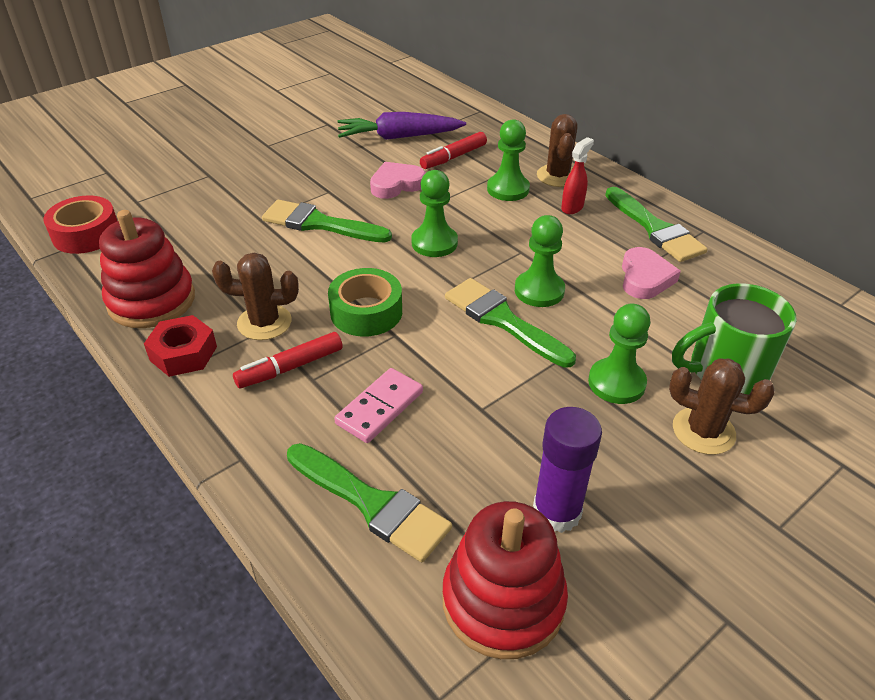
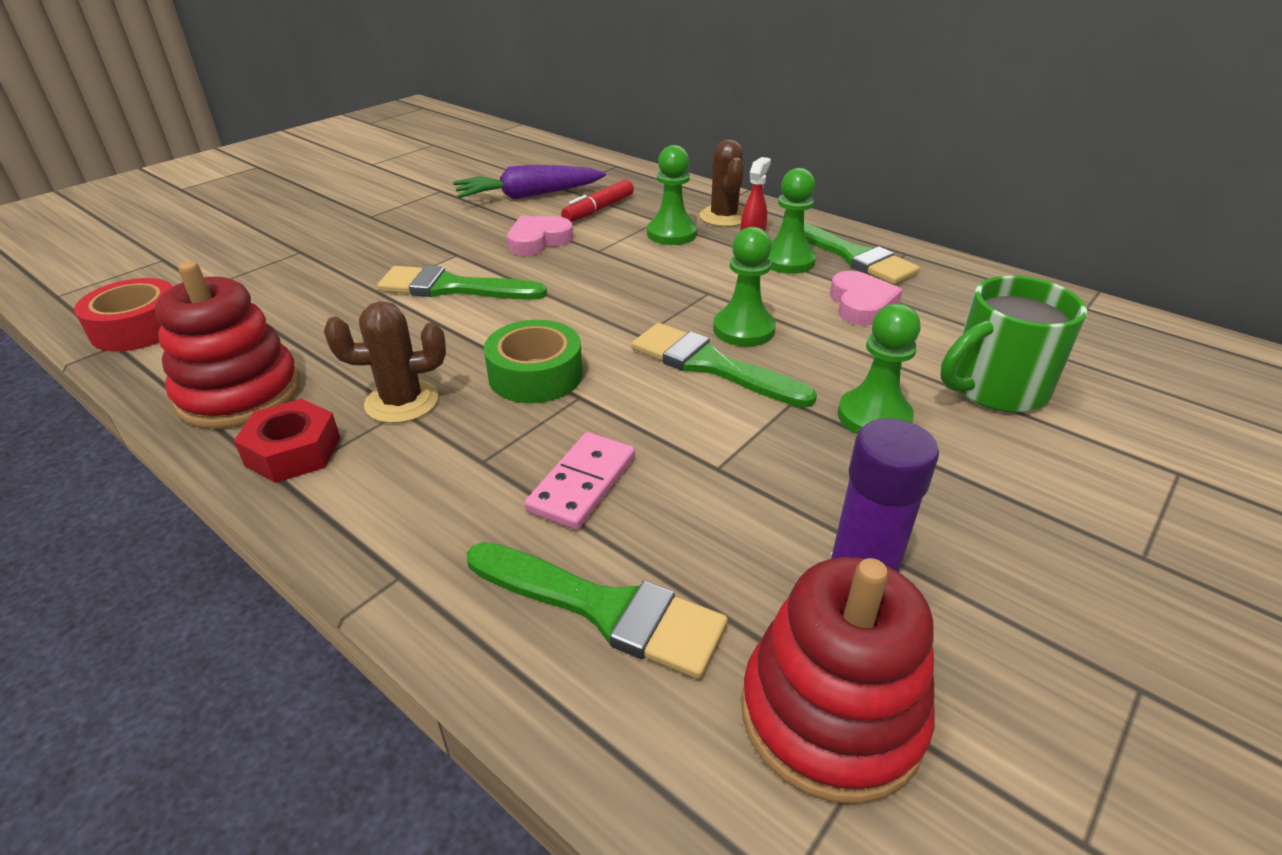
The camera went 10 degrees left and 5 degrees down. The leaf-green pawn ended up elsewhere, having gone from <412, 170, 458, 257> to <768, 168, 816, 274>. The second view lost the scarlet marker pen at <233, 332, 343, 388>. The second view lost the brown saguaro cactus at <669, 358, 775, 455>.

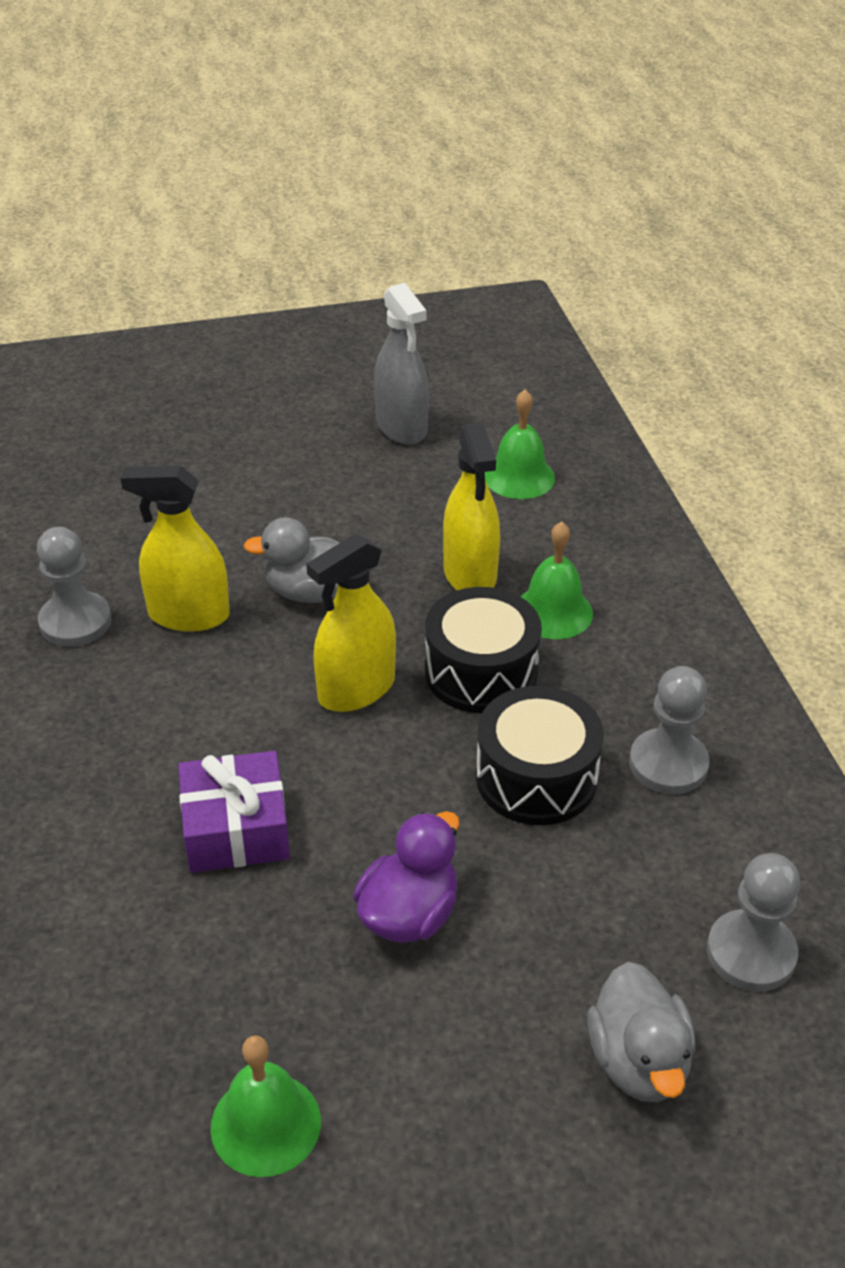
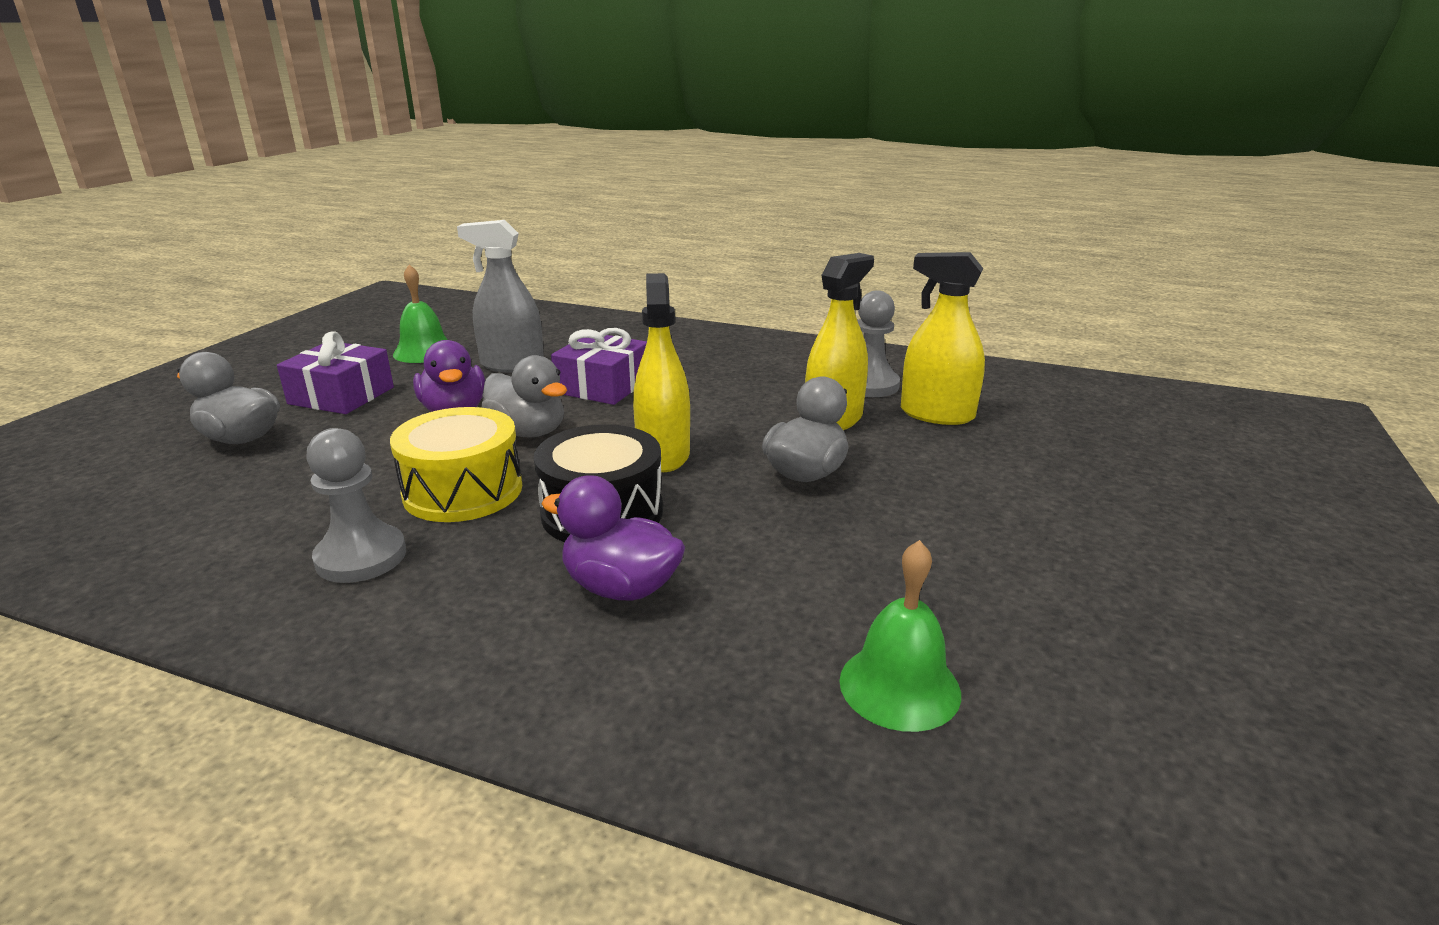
The camera went 125 degrees right and 15 degrees down. The second view gained the royal purple gift at <277, 331, 394, 414>. What was the jet-black drum at <476, 686, 604, 825> turned into the bright yellow drum at <390, 407, 522, 522>. The grey spray bottle ended up elsewhere, having gone from <374, 283, 429, 445> to <457, 220, 544, 373>. The second view gained the grey rubber duck at <481, 355, 567, 437>. Where the leaf-green school bell stood at <520, 521, 593, 639>, the royal purple rubber duck came to stand at <541, 475, 685, 601>. The bright yellow spray bottle ended up elsewhere, having gone from <443, 423, 500, 590> to <901, 252, 985, 425>. The second view lost the grey pawn at <707, 853, 800, 992>.

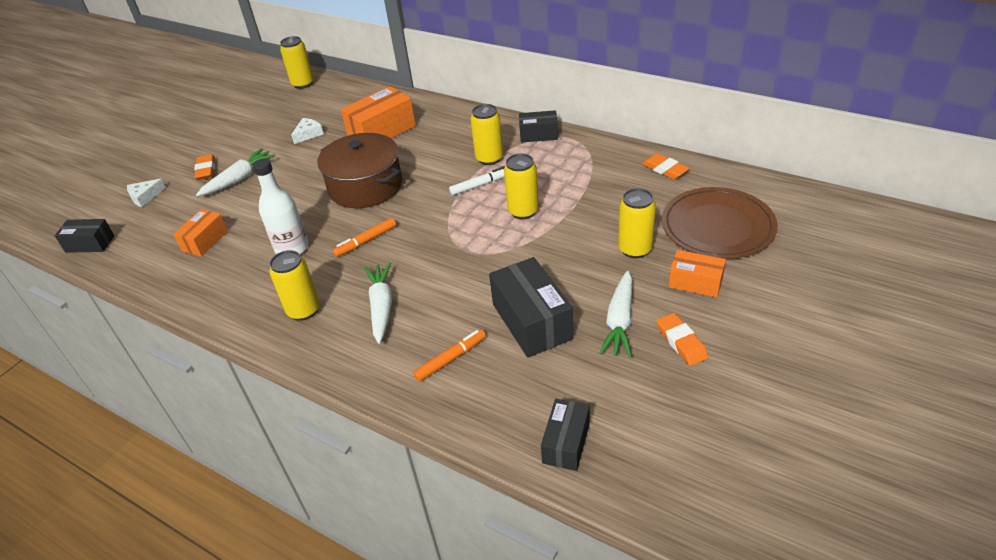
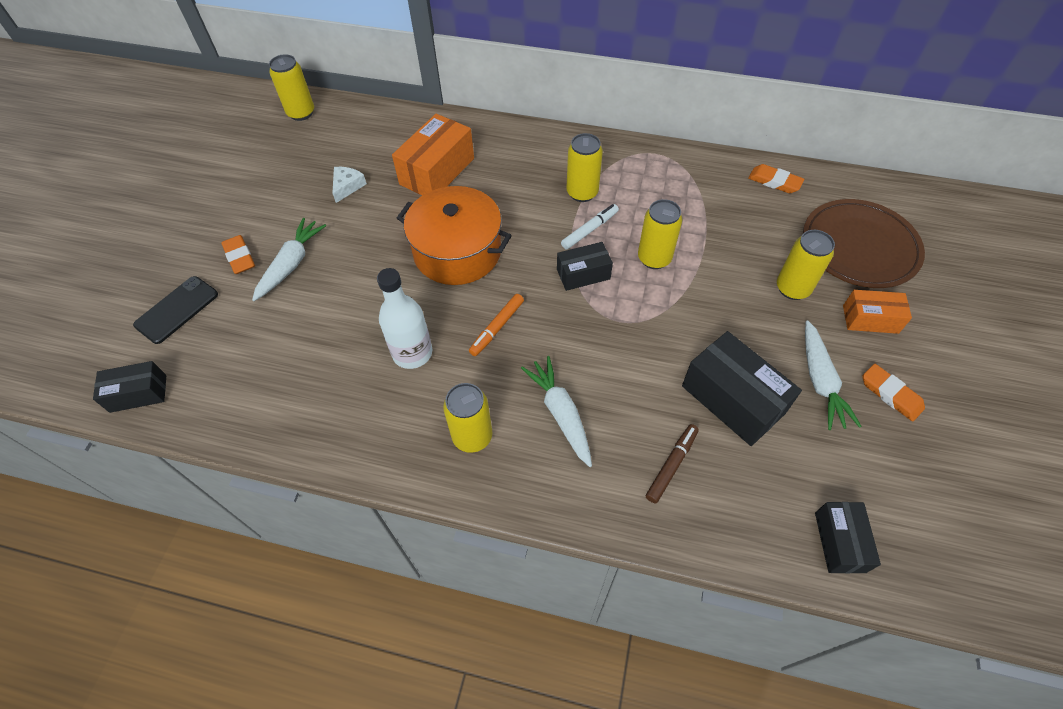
The camera went 20 degrees left and 15 degrees up. Where the white piece of cheese stood at <127, 179, 165, 207>, the jet-black mobile phone came to stand at <133, 276, 218, 344>. What was the brown stockpot at <318, 133, 402, 208> turned into the orange-coloured stockpot at <397, 186, 512, 285>. The jet-black parcel ended up elsewhere, having gone from <519, 110, 558, 143> to <557, 242, 613, 291>. What was the orange-coloured marker pen at <413, 329, 486, 382> turned into the brown marker pen at <646, 424, 699, 503>. The second view lost the orange-coloured parcel at <173, 209, 228, 257>.

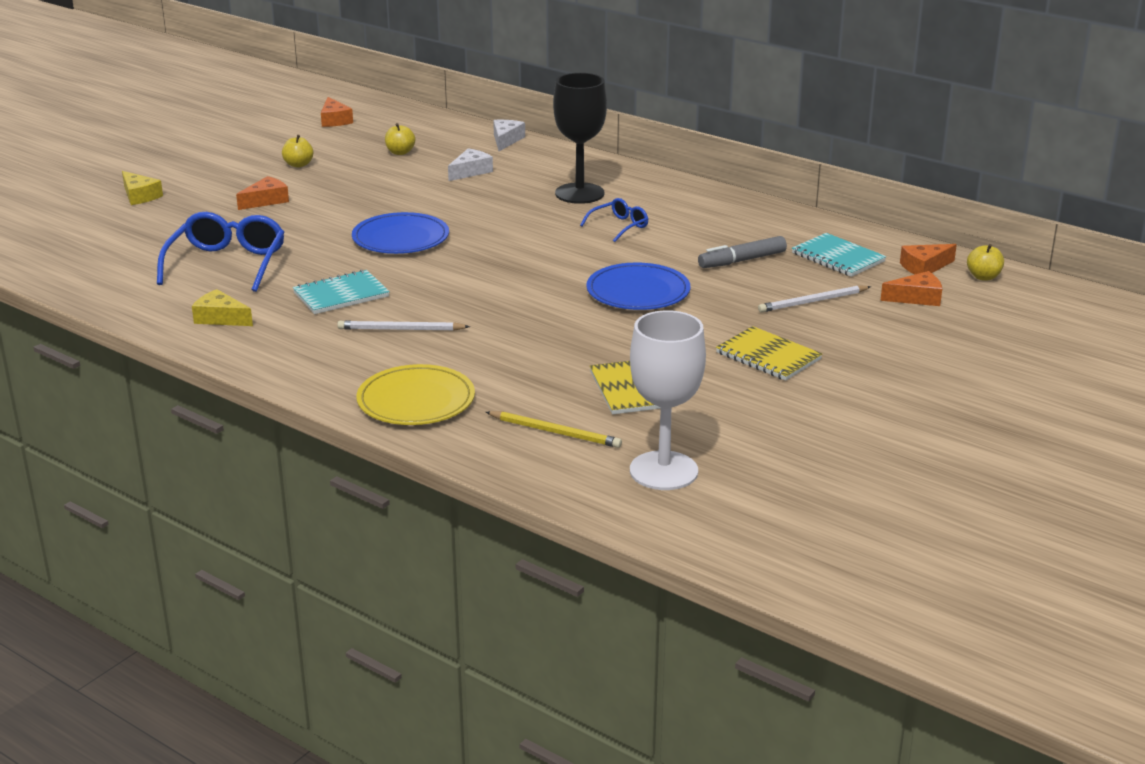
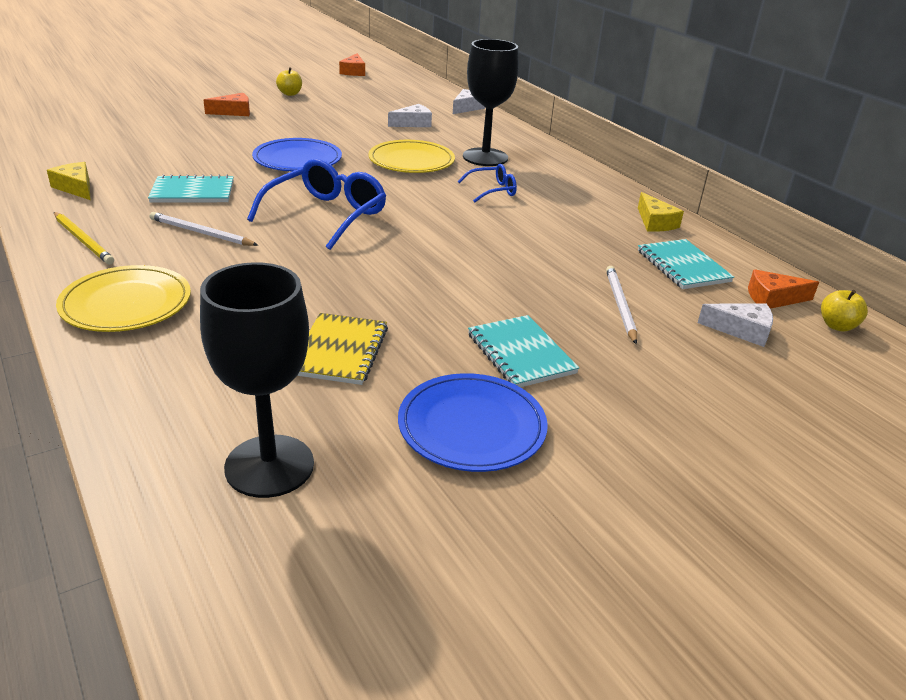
The camera went 20 degrees right and 5 degrees up. The bright yellow lead pencil ended up elsewhere, having gone from <486, 411, 622, 448> to <54, 212, 114, 264>. What was the white goblet at <630, 310, 706, 490> turned into the jet-black goblet at <200, 262, 314, 498>. The cobalt spectacles ended up elsewhere, having gone from <157, 212, 285, 292> to <247, 159, 386, 250>. The second view gained the bright yellow plate at <368, 140, 455, 173>. The cobalt plate ended up elsewhere, having gone from <586, 263, 690, 310> to <398, 373, 548, 472>. What was the bright yellow notepad at <716, 326, 822, 381> turned into the teal notepad at <468, 315, 579, 387>. The white lead pencil at <758, 285, 871, 313> ended up facing another way, 90 degrees clockwise from before. The bright yellow piece of cheese ended up elsewhere, having gone from <122, 171, 163, 205> to <638, 192, 684, 232>. What was the orange-coloured piece of cheese at <880, 271, 942, 306> turned into the white piece of cheese at <698, 304, 773, 347>. The second view lost the bright yellow apple at <385, 123, 415, 155>. The second view lost the grey marker pen at <698, 236, 787, 268>.

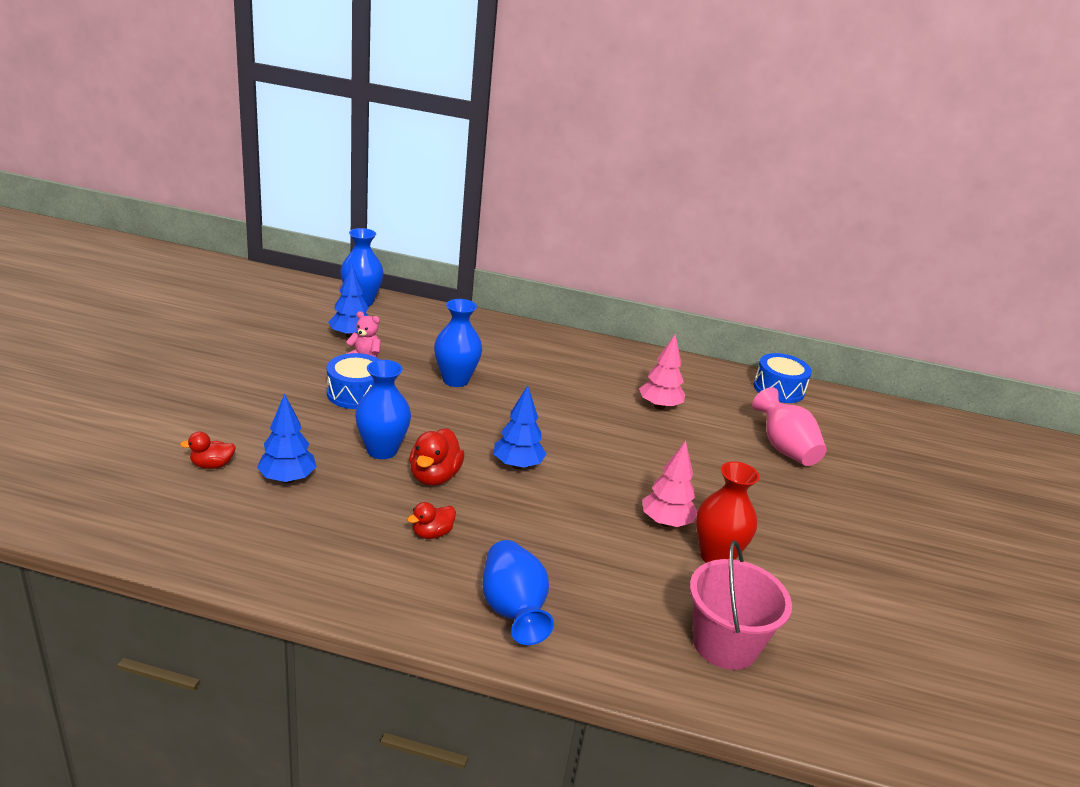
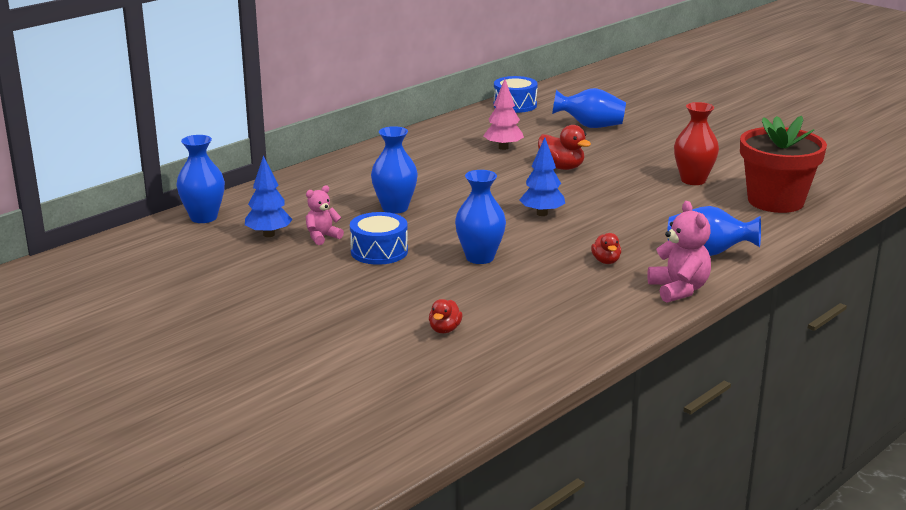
The camera went 55 degrees left and 5 degrees down. The scarlet rubber duck ended up elsewhere, having gone from <409, 428, 464, 486> to <538, 125, 591, 170>. What was the rose-pink vase at <752, 387, 827, 466> turned into the cobalt vase at <552, 88, 626, 128>. The second view gained the rose-pink teddy bear at <647, 201, 711, 303>. Where the rose-pink bucket stood at <690, 540, 792, 670>, the scarlet potted plant came to stand at <740, 116, 827, 213>. The second view lost the cobalt fir tree at <257, 394, 316, 483>. The second view lost the rose-pink fir tree at <642, 441, 697, 527>.

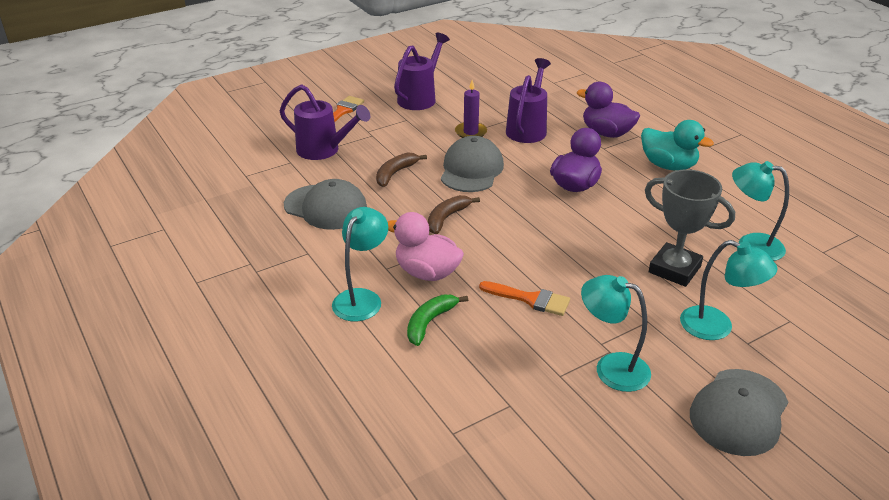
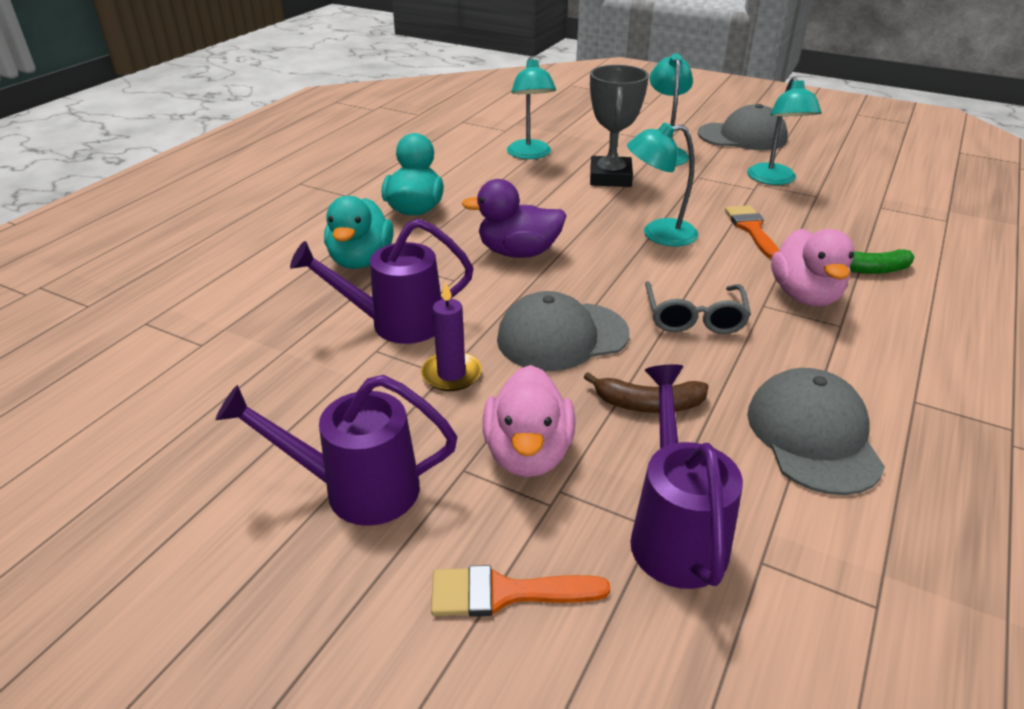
The camera went 120 degrees left and 0 degrees up. What was the royal purple rubber duck at <577, 82, 640, 138> turned into the teal rubber duck at <324, 196, 394, 269>. The second view gained the rose-pink rubber duck at <482, 365, 576, 477>. The teal lamp ended up elsewhere, having gone from <332, 207, 388, 321> to <627, 122, 698, 246>. Where the brown banana stood at <428, 195, 480, 234>, the grey spectacles came to stand at <645, 281, 751, 334>.

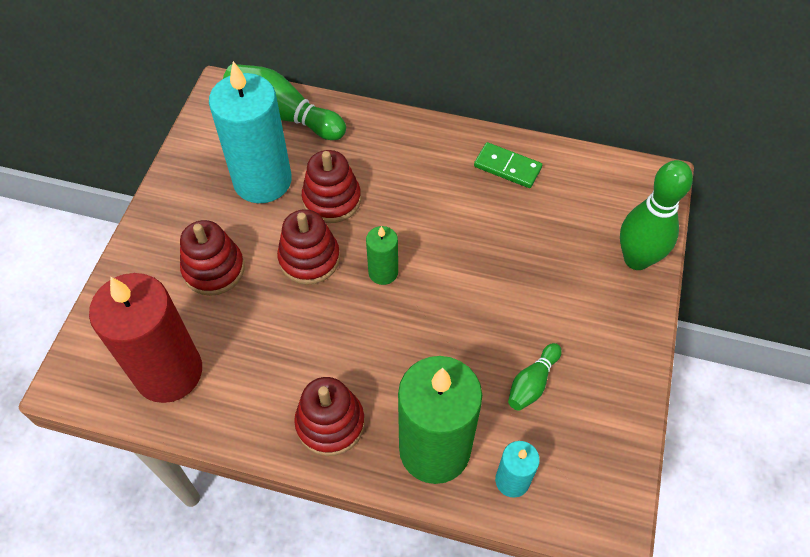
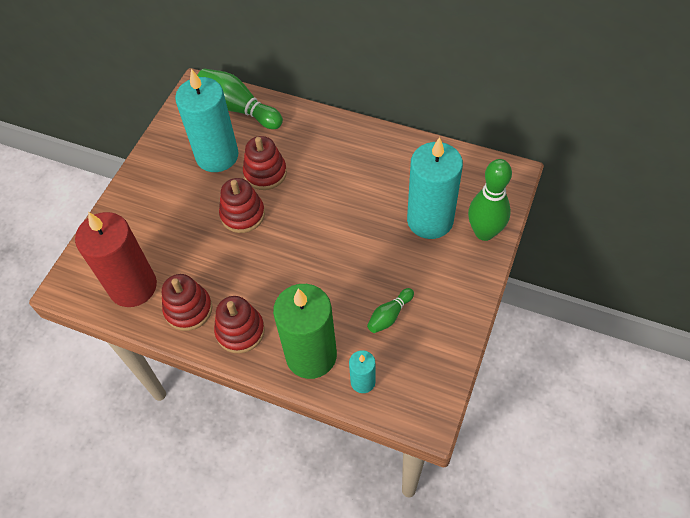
The camera went 10 degrees right and 0 degrees up. The scarlet stacking toy ended up elsewhere, having gone from <180, 220, 245, 296> to <162, 274, 212, 331>. The second view gained the teal wax candle at <407, 137, 463, 239>. The second view lost the leaf-green wax candle at <366, 226, 398, 285>. The second view lost the leaf-green domino tile at <474, 142, 542, 188>.

